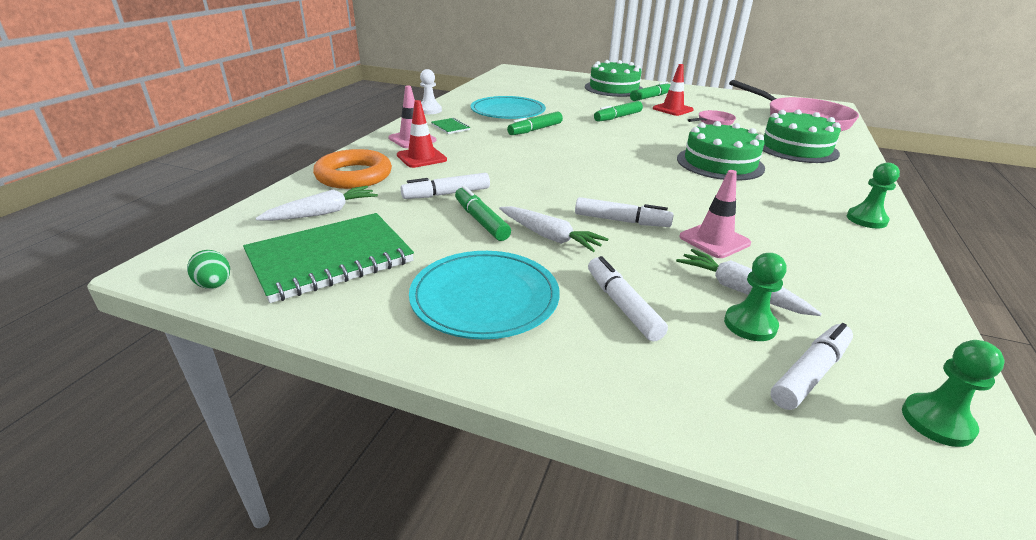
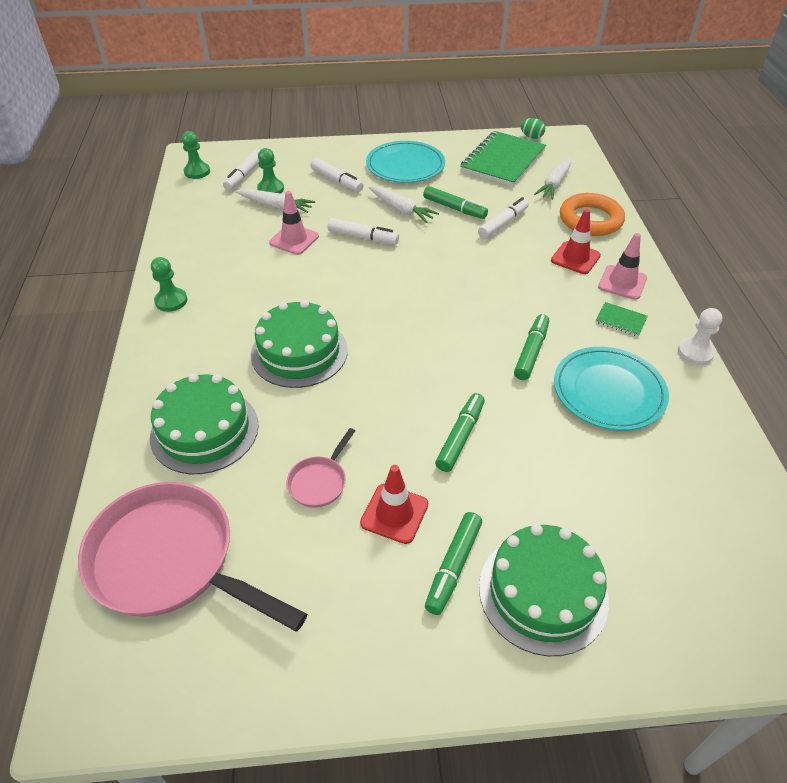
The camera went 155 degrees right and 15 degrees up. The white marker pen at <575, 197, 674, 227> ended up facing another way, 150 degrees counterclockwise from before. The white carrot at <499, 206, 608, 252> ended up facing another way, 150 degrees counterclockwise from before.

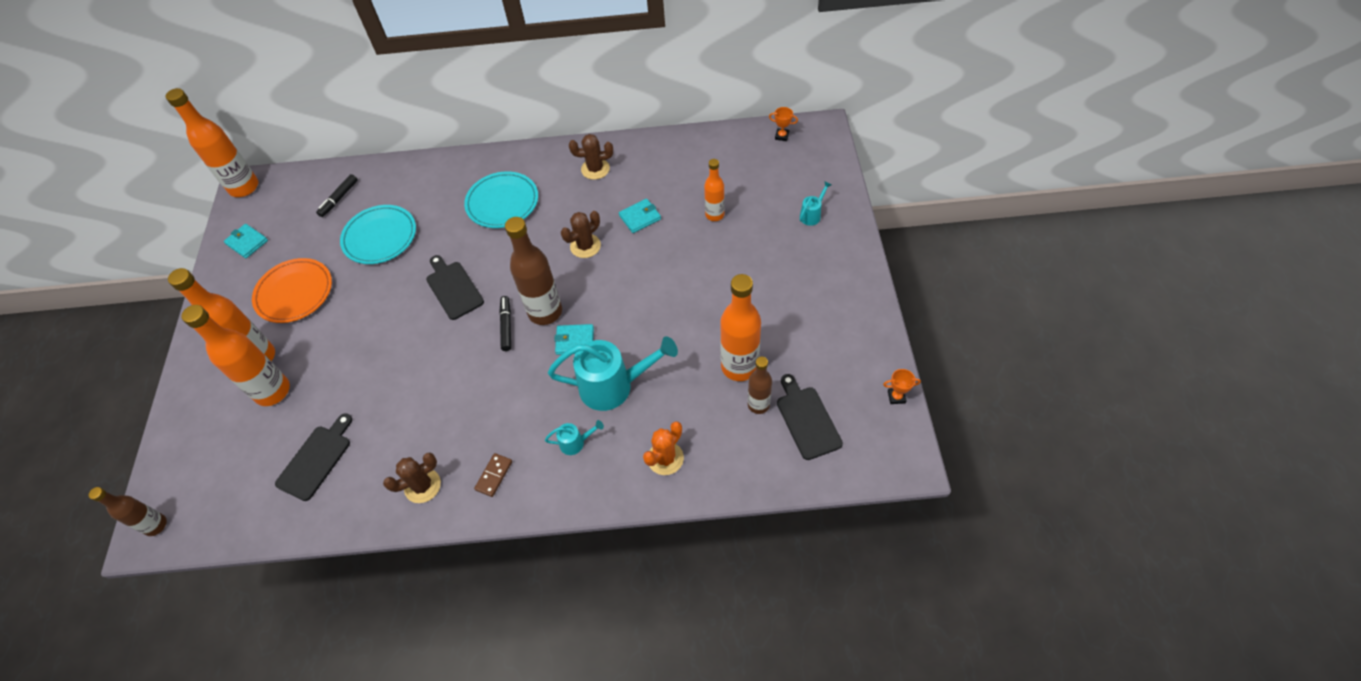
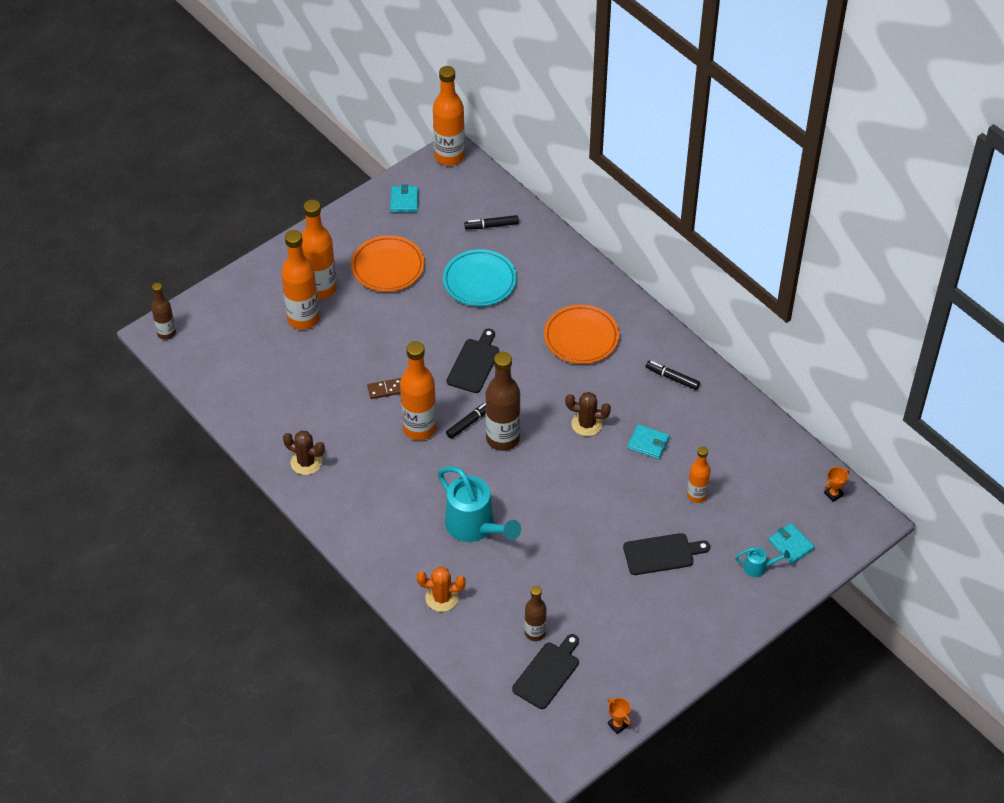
The camera went 50 degrees right and 5 degrees down. The brown domino tile ended up elsewhere, having gone from <474, 453, 512, 497> to <367, 378, 401, 399>. The orange-coloured drink bottle ended up elsewhere, having gone from <720, 274, 761, 381> to <400, 341, 437, 440>. What was the teal plate at <464, 171, 538, 228> turned into the orange-coloured plate at <544, 305, 619, 364>. The jet-black bread board ended up elsewhere, having gone from <275, 413, 352, 501> to <623, 533, 710, 575>. Where the brown saguaro cactus stood at <569, 134, 613, 180>, the jet-black marker pen came to stand at <646, 361, 700, 390>. The teal billfold ended up elsewhere, having gone from <554, 324, 594, 355> to <768, 523, 815, 564>. The orange-coloured prize cup at <769, 107, 798, 141> ended up facing another way, 75 degrees clockwise from before. The second view lost the teal watering pot at <545, 420, 604, 455>.

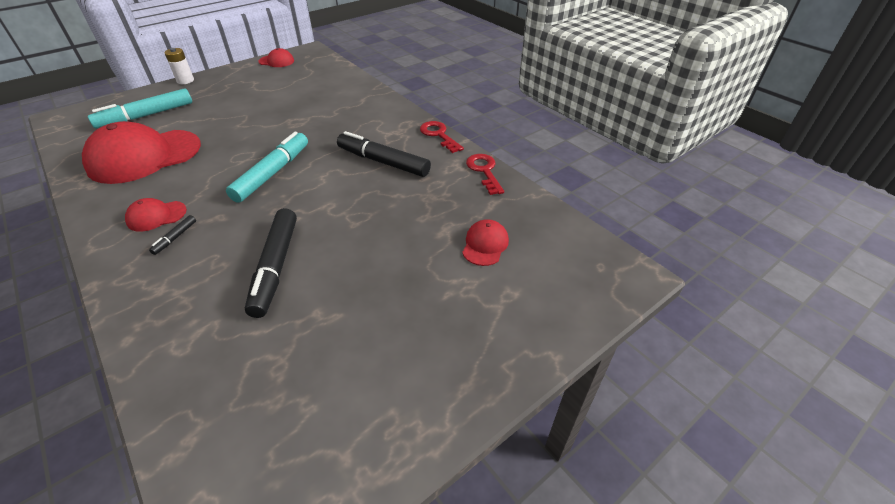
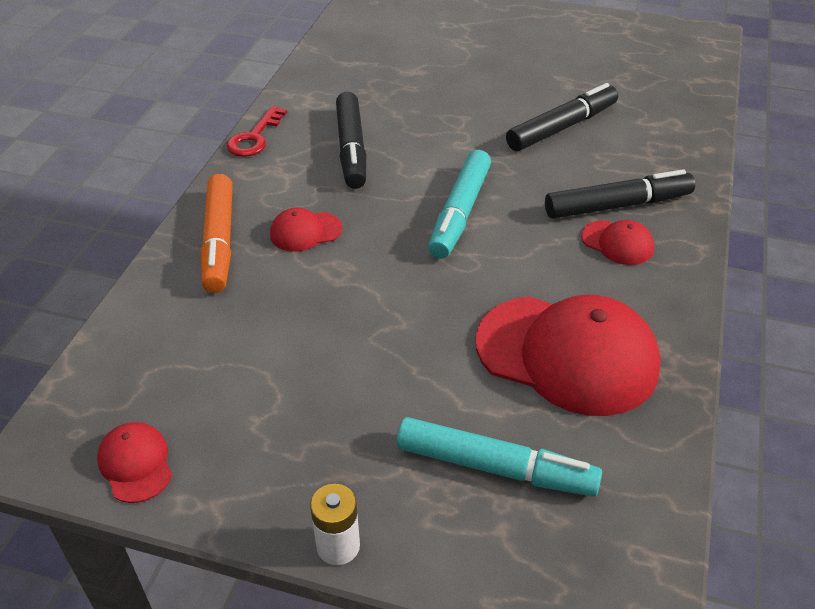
The camera went 125 degrees left and 0 degrees up. The second view gained the orange-coloured marker pen at <200, 174, 233, 293>. The scarlet peaked cap ended up elsewhere, having gone from <462, 219, 509, 266> to <270, 208, 342, 252>. The teal marker pen at <226, 132, 308, 203> ended up facing another way, 60 degrees counterclockwise from before. The size of the jet-black marker pen at <149, 215, 196, 255> changed by a factor of 2.32. The second view lost the scarlet key at <466, 154, 504, 195>.

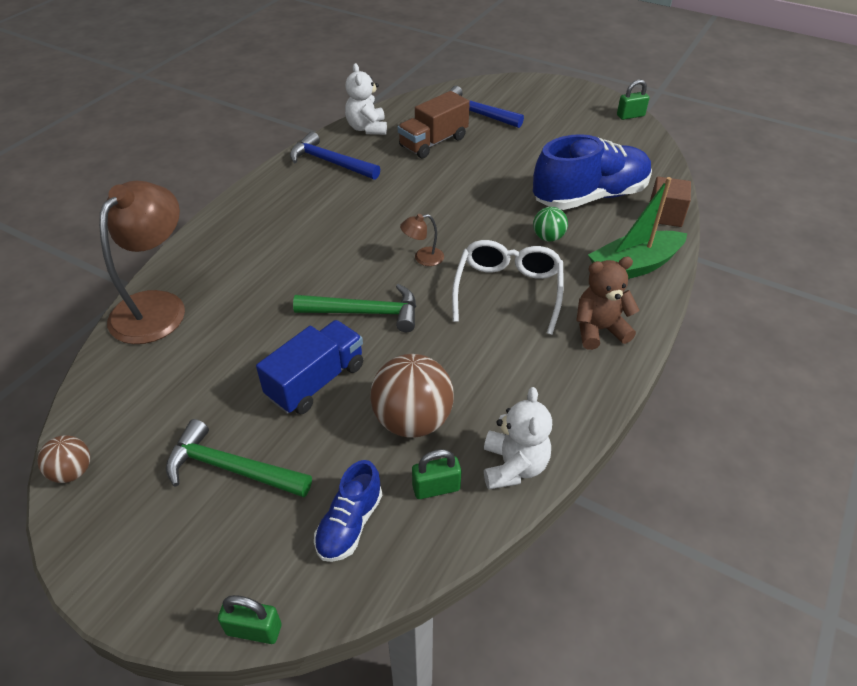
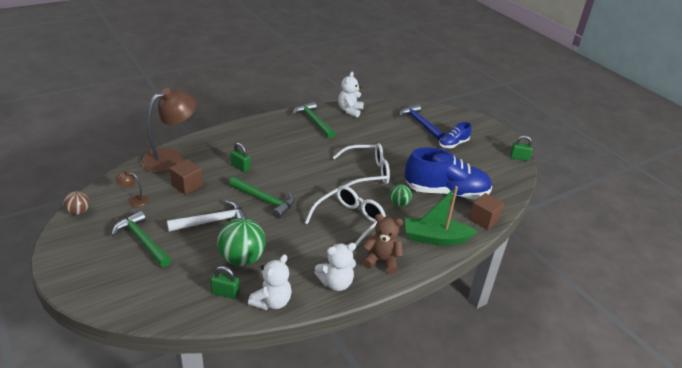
The camera went 25 degrees right and 10 degrees down. The brown lamp ended up elsewhere, having gone from <400, 214, 444, 266> to <116, 171, 149, 207>. Where the cobalt truck stood at <256, 320, 363, 414>, the white hammer came to stand at <167, 200, 247, 232>. The second view gained the brown solid cube at <170, 159, 203, 195>. What was the brown play ball at <370, 354, 454, 438> turned into the leaf-green play ball at <217, 218, 266, 266>. The leaf-green small lock ended up elsewhere, having gone from <218, 595, 282, 644> to <230, 143, 251, 172>. What was the cobalt hammer at <290, 132, 380, 180> turned into the leaf-green hammer at <293, 102, 336, 139>. The second view gained the white teddy bear at <314, 243, 356, 291>. The second view gained the white spectacles at <333, 143, 390, 186>. The cobalt shoe ended up elsewhere, having gone from <314, 460, 382, 562> to <439, 122, 472, 148>. The second view lost the brown truck at <398, 91, 470, 158>.

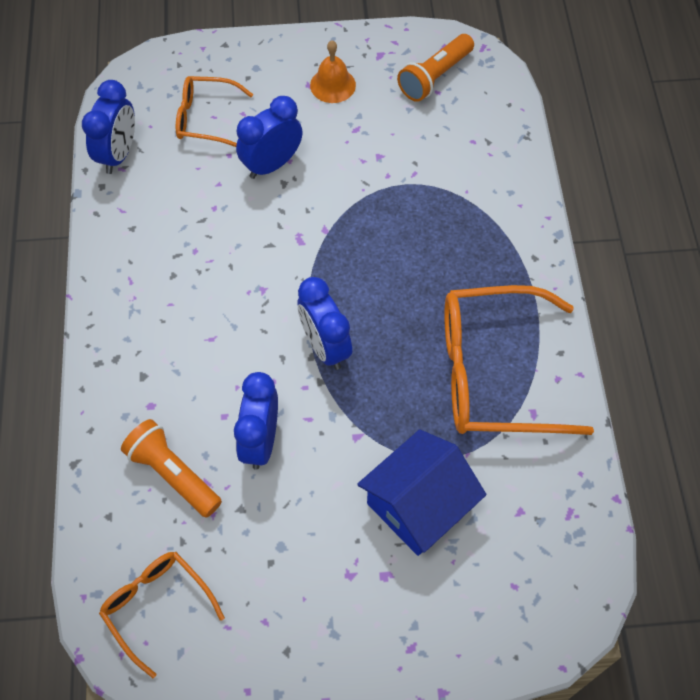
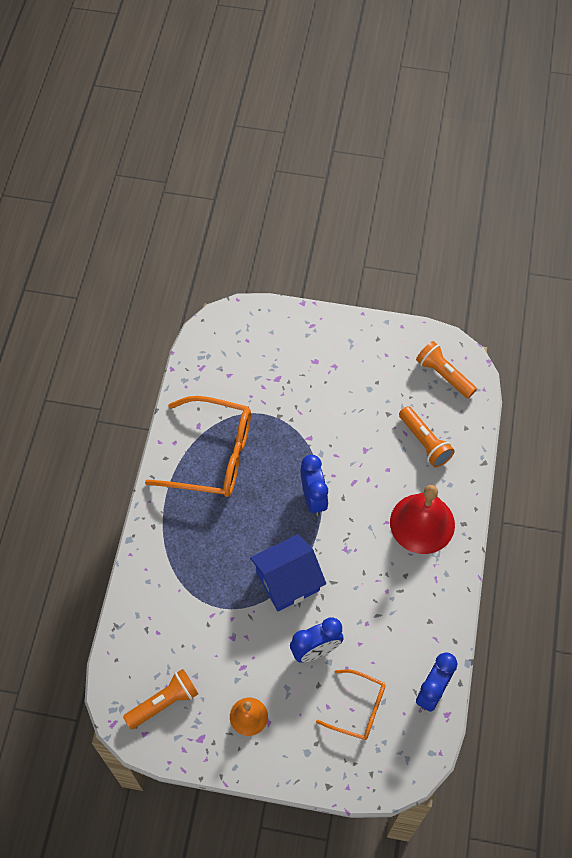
The camera went 165 degrees left and 0 degrees up. The cobalt house ended up elsewhere, having gone from <357, 429, 486, 556> to <250, 534, 326, 611>. The second view gained the scarlet school bell at <390, 485, 455, 554>. Where the orange-coloured spectacles stood at <99, 552, 225, 678>, the orange-coloured pocket torch came to stand at <416, 341, 477, 398>. The second view lost the cobalt bedside clock at <234, 372, 278, 470>.

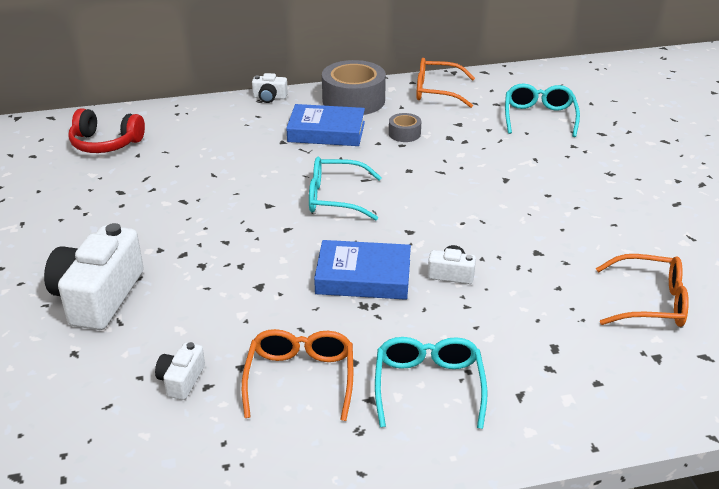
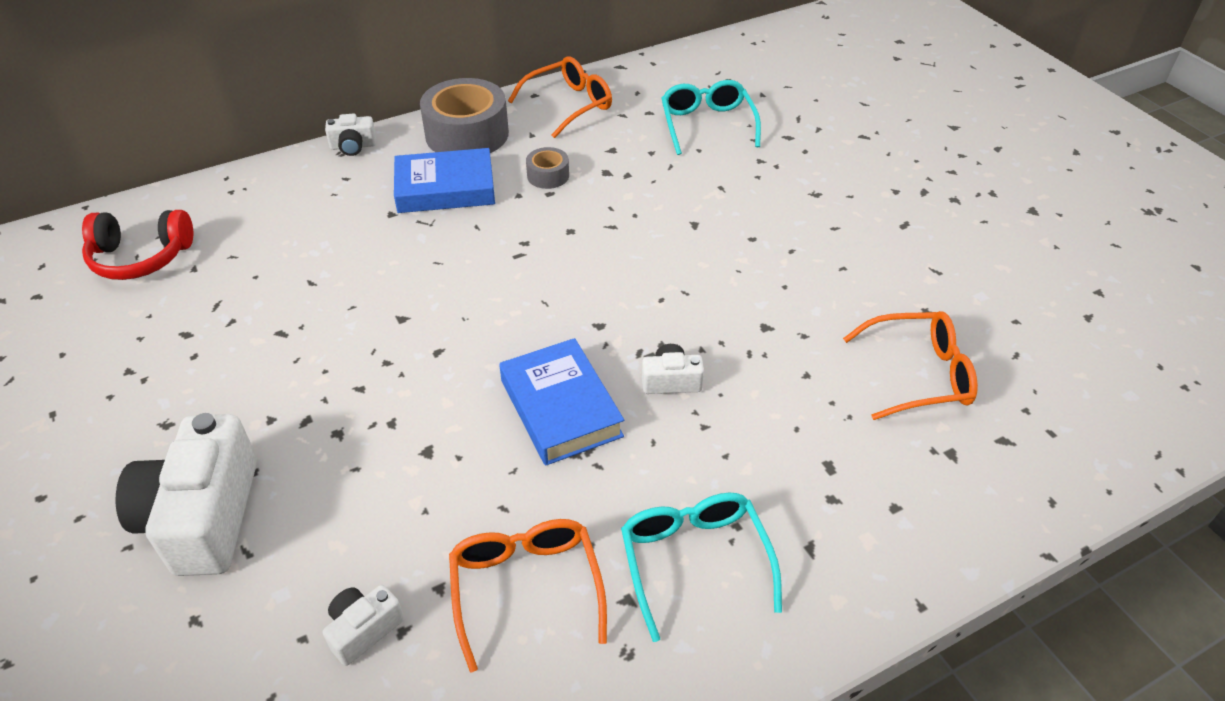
The camera went 15 degrees left and 10 degrees up. The white compact camera at <155, 342, 205, 400> ended up facing another way, 45 degrees clockwise from before. The cobalt hardback at <314, 240, 411, 300> ended up facing another way, 75 degrees clockwise from before. The orange-coloured spectacles at <416, 58, 475, 108> ended up facing another way, 150 degrees clockwise from before. The second view lost the teal spectacles at <309, 157, 382, 220>.

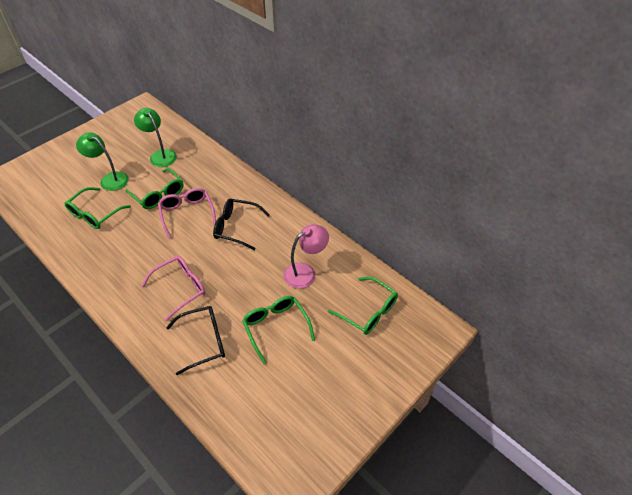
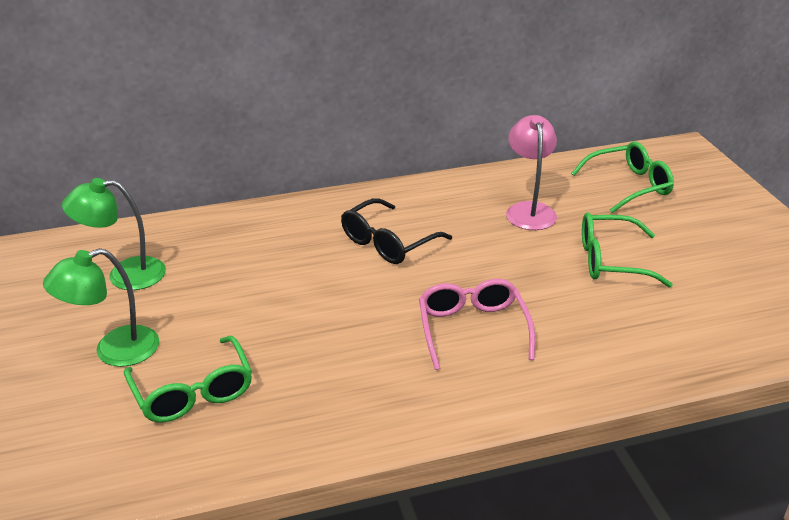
The camera went 60 degrees left and 15 degrees down. The second view lost the leaf-green spectacles at <125, 168, 183, 209>. The second view lost the rose-pink spectacles at <158, 188, 216, 239>. The second view lost the jet-black spectacles at <166, 306, 225, 375>.

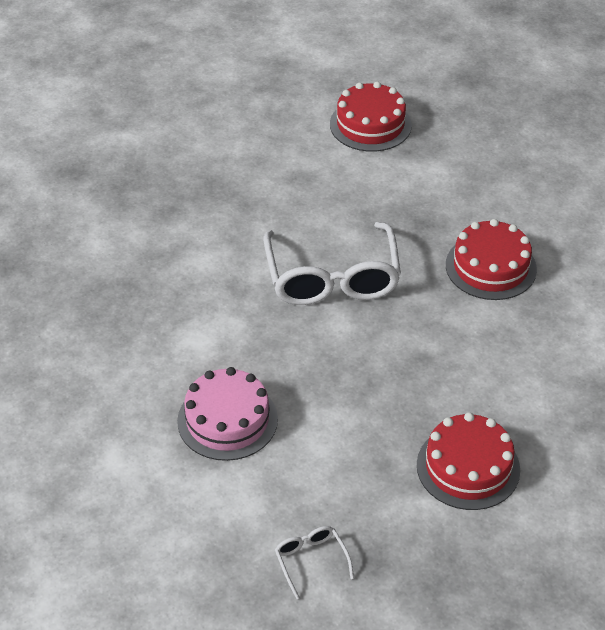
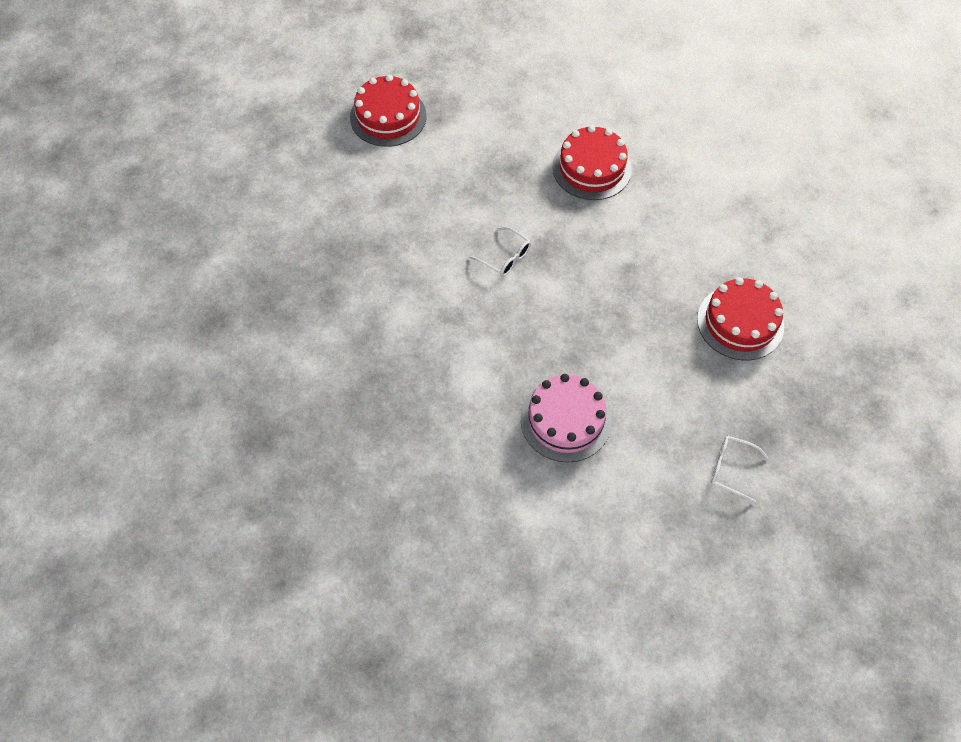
The camera went 45 degrees left and 15 degrees up. The size of the white spectacles at <264, 222, 401, 305> changed by a factor of 0.44.

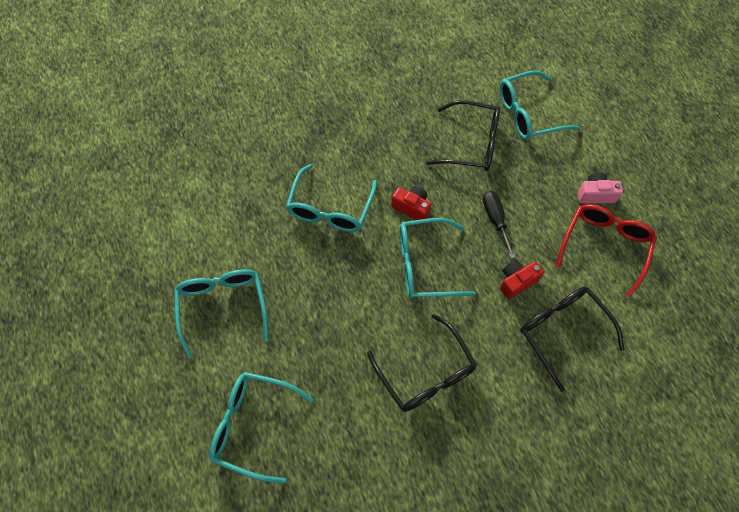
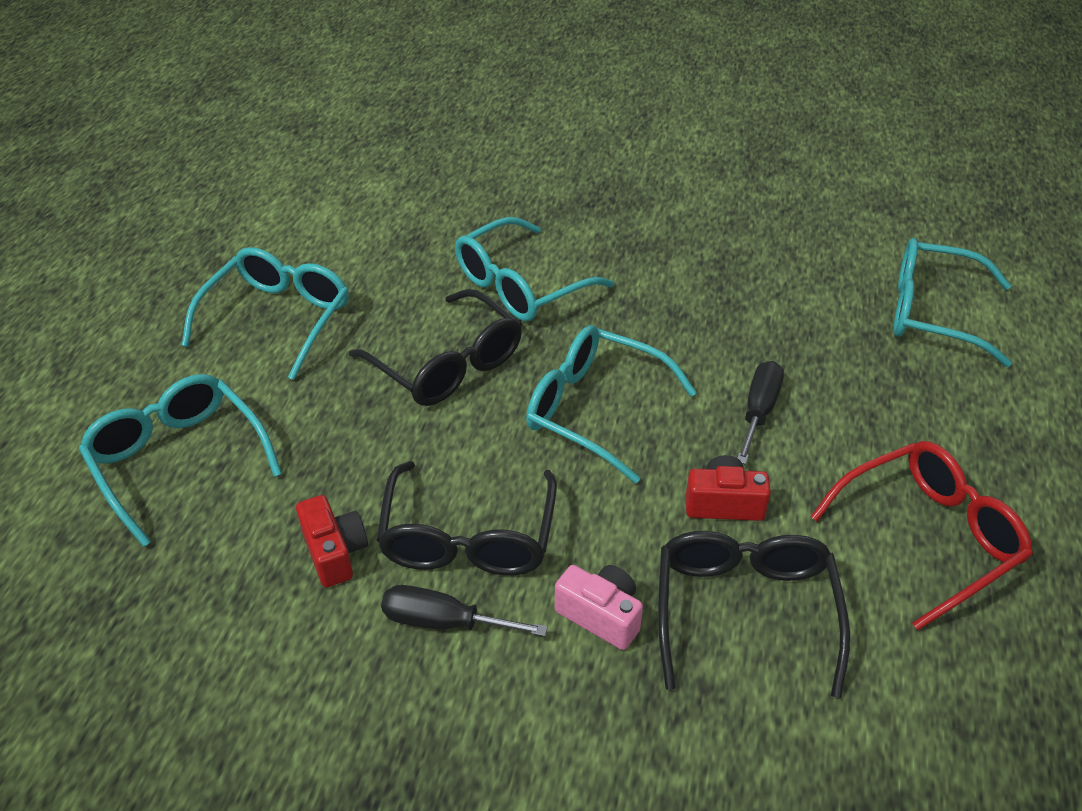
The camera went 35 degrees right and 20 degrees down. The scarlet compact camera ended up elsewhere, having gone from <391, 186, 431, 220> to <296, 495, 368, 587>. The jet-black spectacles ended up elsewhere, having gone from <426, 100, 500, 171> to <349, 289, 522, 406>. The second view gained the jet-black screwdriver at <381, 585, 548, 636>. The rose-pink compact camera ended up elsewhere, having gone from <578, 172, 623, 203> to <555, 565, 643, 650>.

